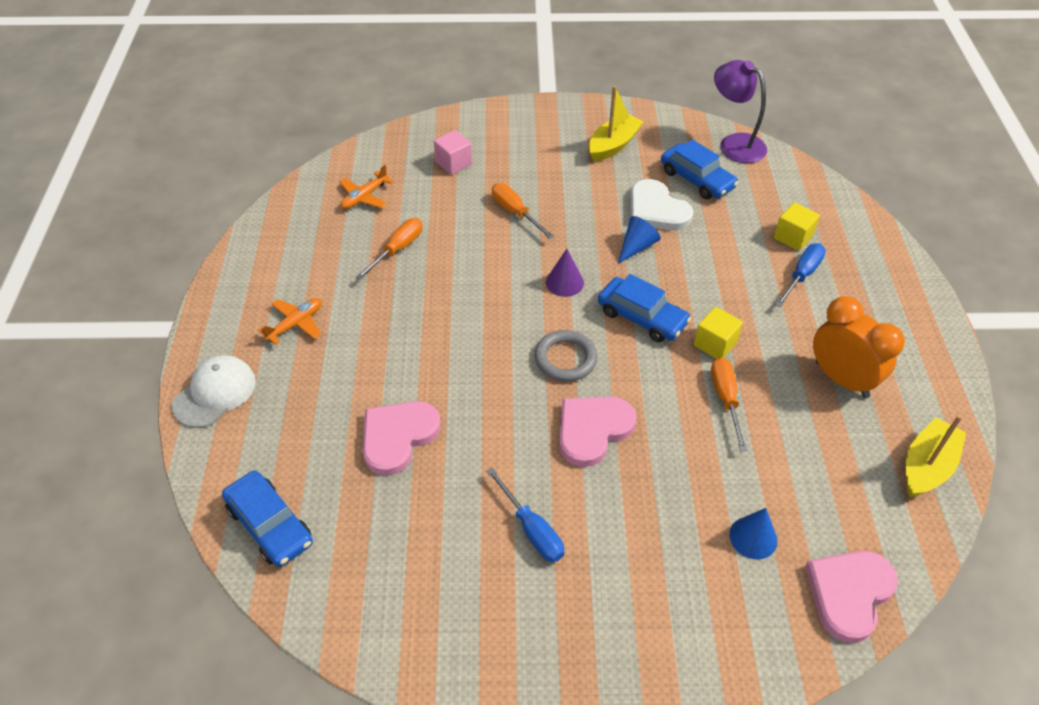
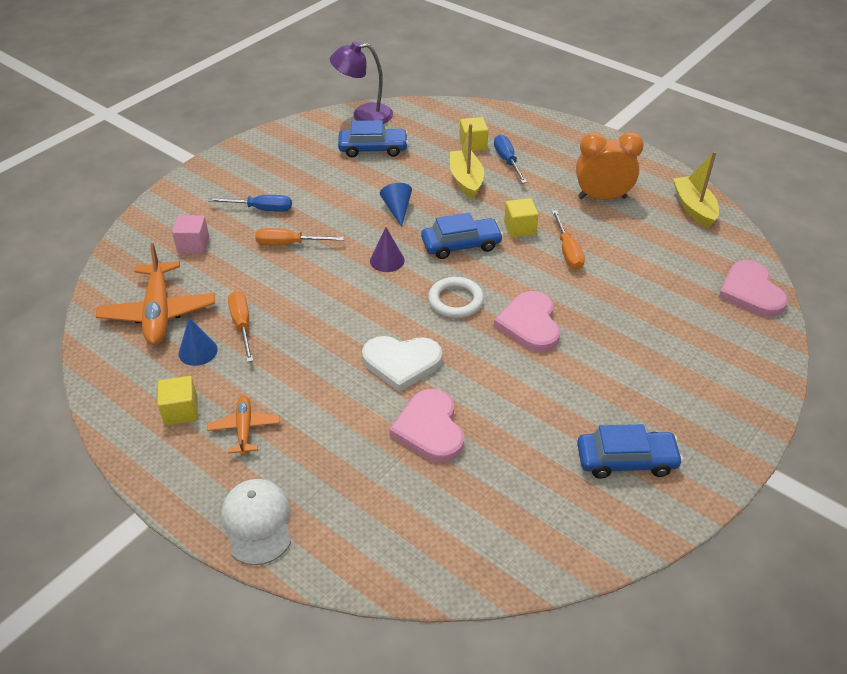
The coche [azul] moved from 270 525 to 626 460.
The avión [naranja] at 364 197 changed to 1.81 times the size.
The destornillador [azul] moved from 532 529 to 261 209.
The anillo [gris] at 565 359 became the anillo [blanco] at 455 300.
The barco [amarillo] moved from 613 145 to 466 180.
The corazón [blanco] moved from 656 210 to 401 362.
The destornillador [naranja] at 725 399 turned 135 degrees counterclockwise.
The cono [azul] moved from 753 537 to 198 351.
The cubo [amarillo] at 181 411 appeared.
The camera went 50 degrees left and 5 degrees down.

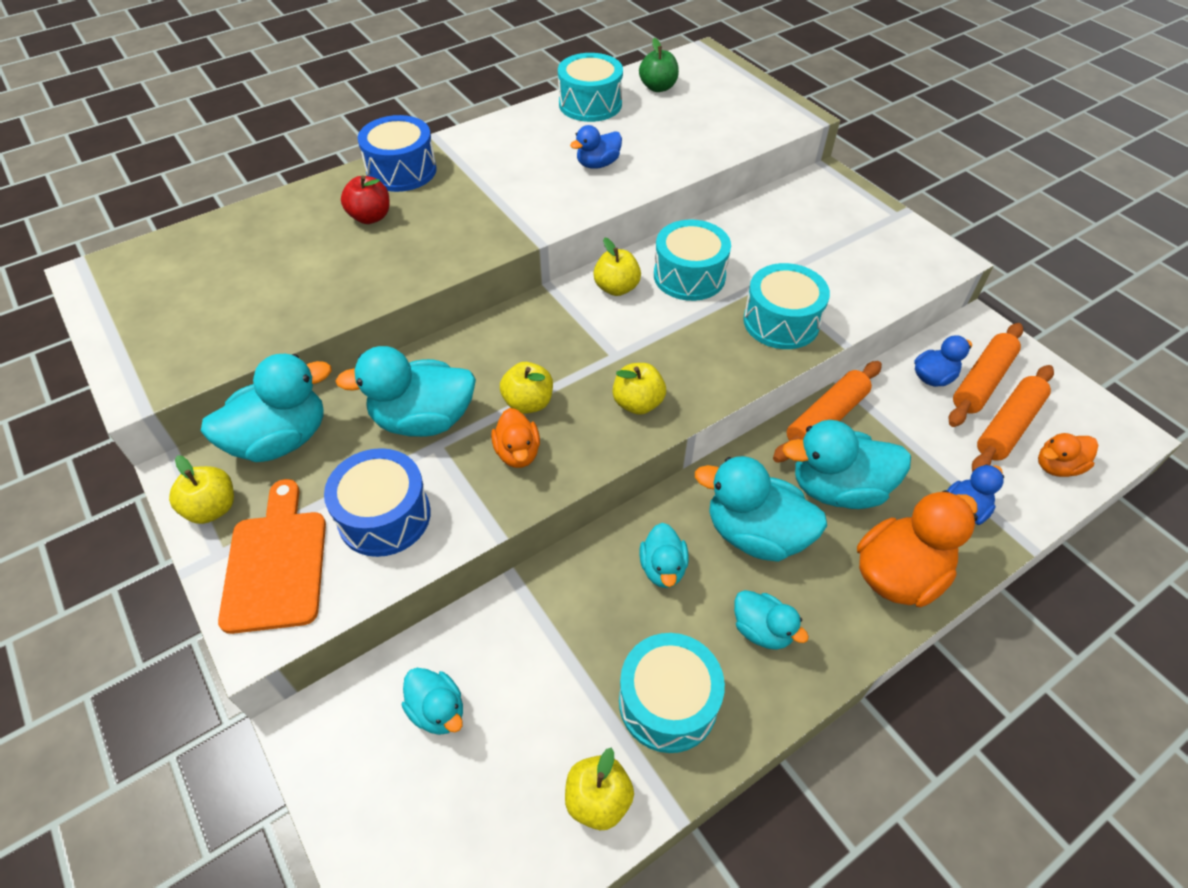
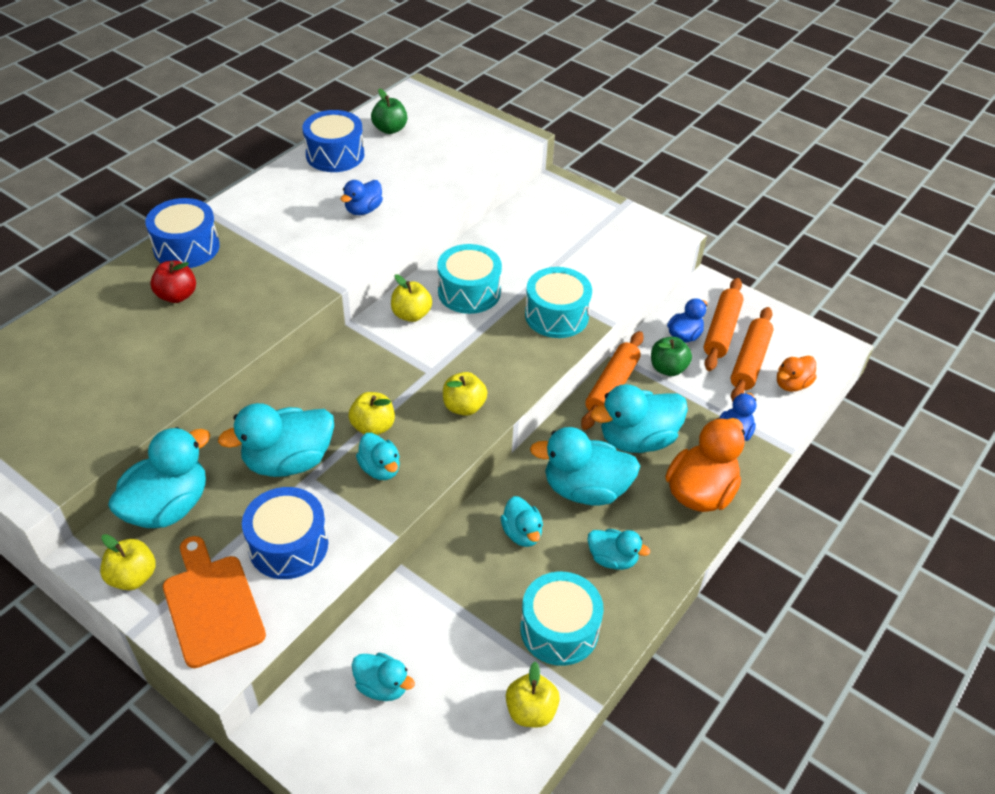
The pato [naranja] at 518 453 became the pato [turquesa] at 380 469.
The tambor [turquesa] at 590 104 became the tambor [azul] at 335 155.
The manzana [verde] at 668 368 appeared.
The camera went 20 degrees left and 5 degrees down.

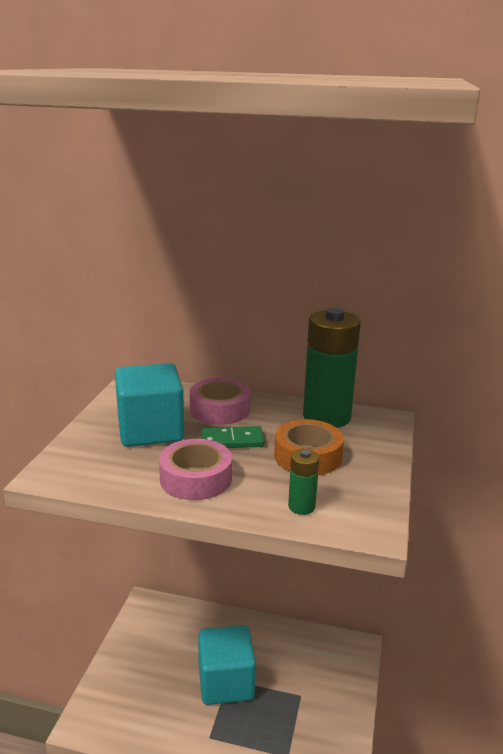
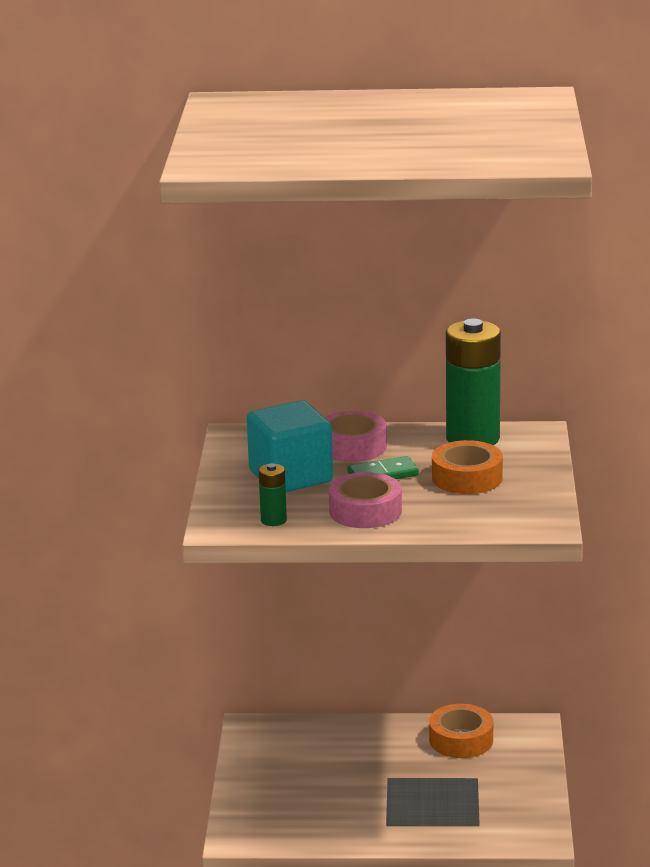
The cubo [turquesa] at 226 682 disappeared.
The pila [verde] moved from 301 506 to 273 520.
The cinta adhesiva [naranja] at 461 740 appeared.
The camera went 10 degrees left and 0 degrees up.

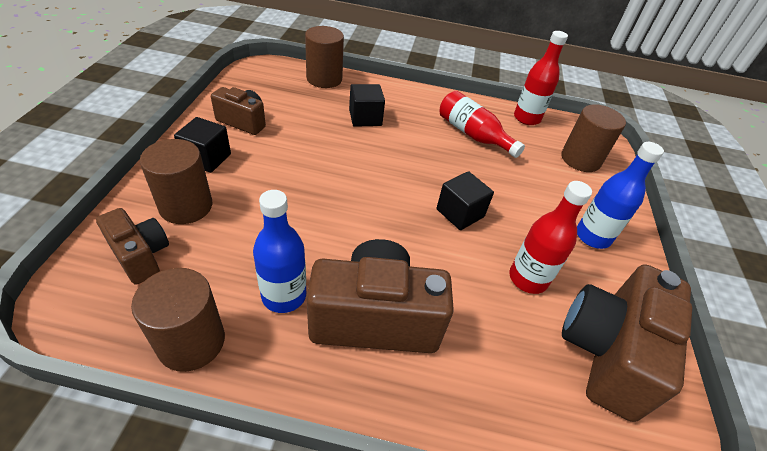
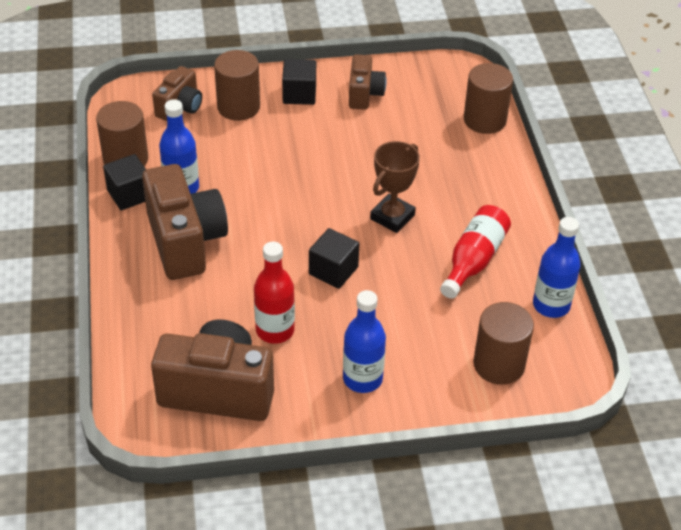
The cubo [negro] moved from 365 118 to 129 195.
The botella [rojo] at 526 118 became the botella [azul] at 551 305.
The trofeo [marrón] at 392 217 appeared.
The camera went 75 degrees right and 0 degrees up.

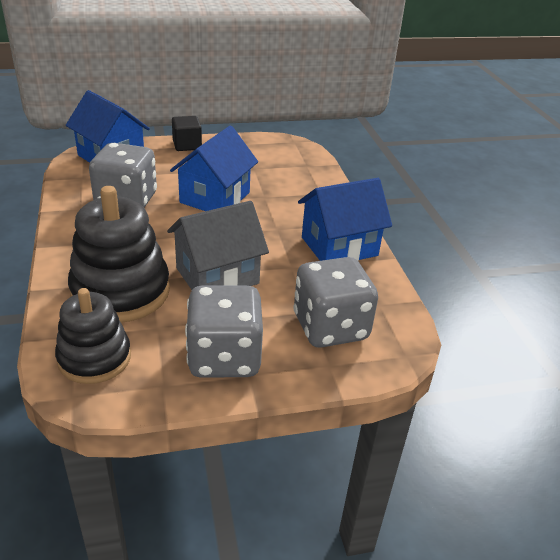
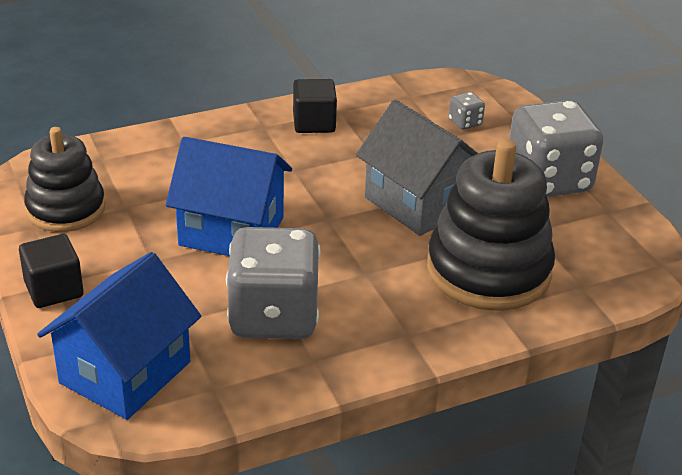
The juguete apilable [negro] moved from 94 358 to 66 209.
The dado [gris] at 330 327 changed to 0.40 times the size.
The casa [azul] at 339 246 was replaced by the cubo [negro] at 314 123.
The camera went 100 degrees left and 0 degrees up.

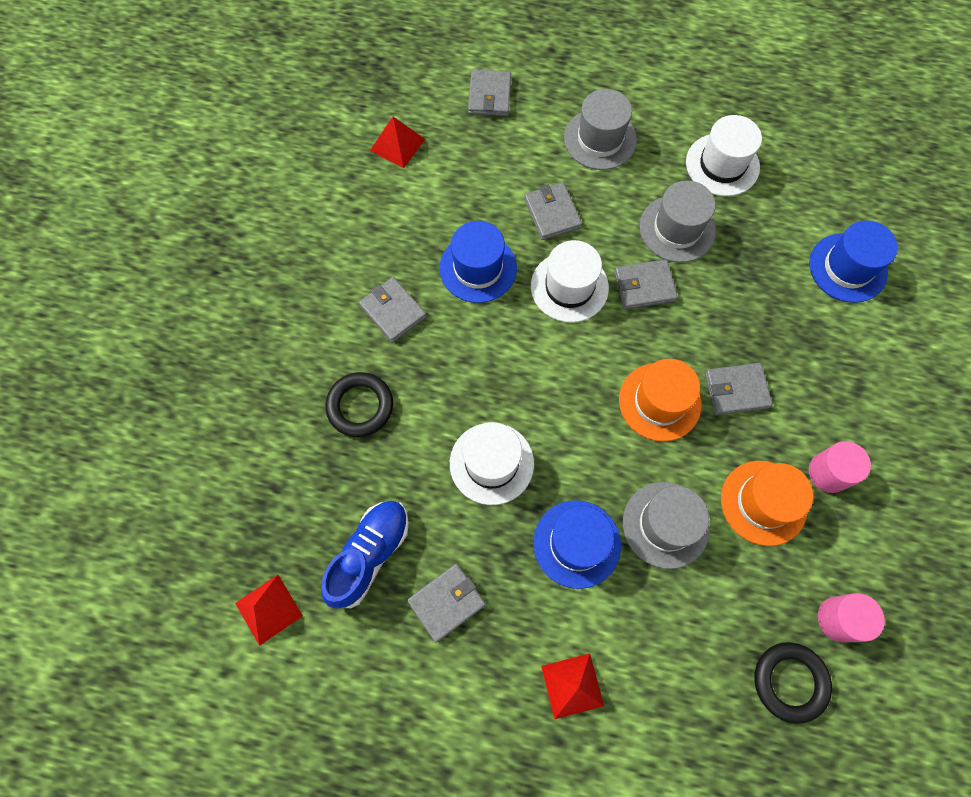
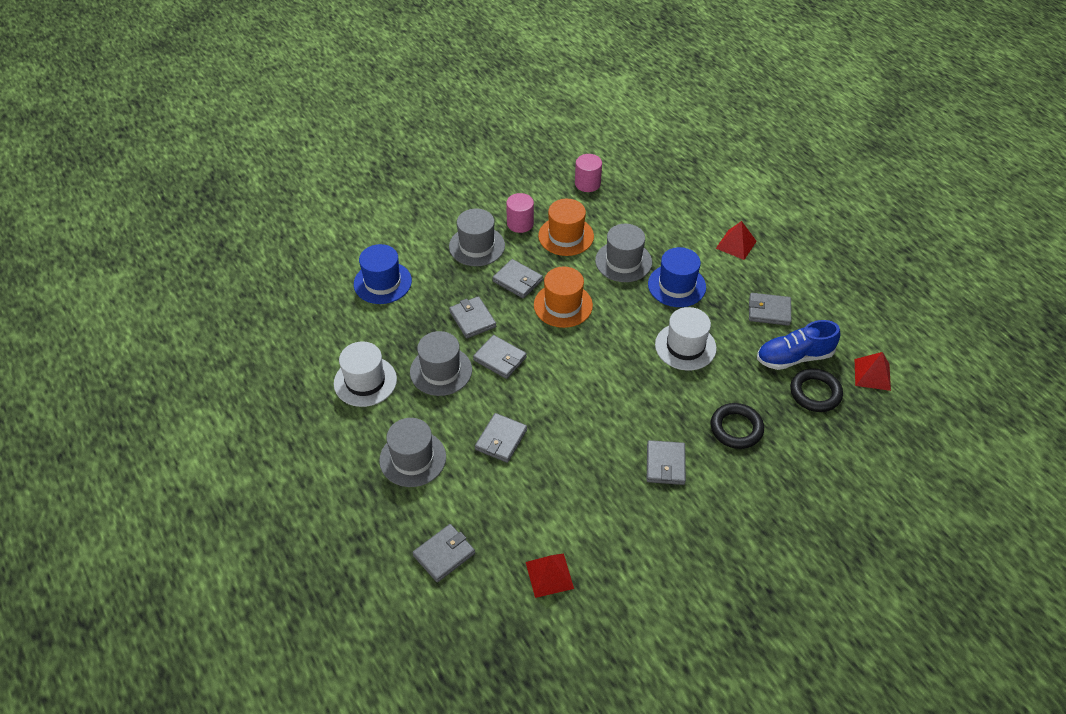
The sombrero [azul] at 478 268 disappeared.
The sombrero [blanco] at 569 287 disappeared.
The anillo [negro] moved from 789 682 to 815 393.
The sombrero [gris] at 477 246 appeared.
The cartera [gris] at 472 319 appeared.
The camera went 135 degrees left and 20 degrees down.

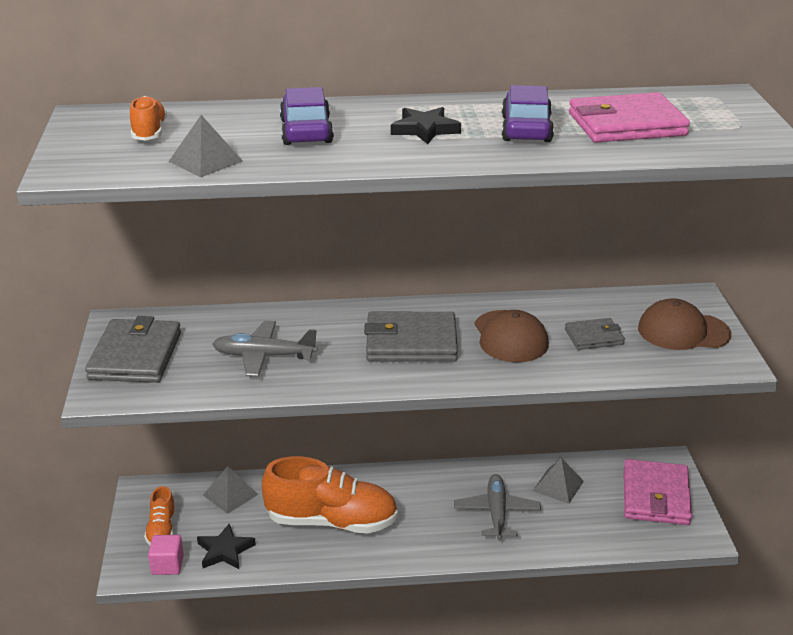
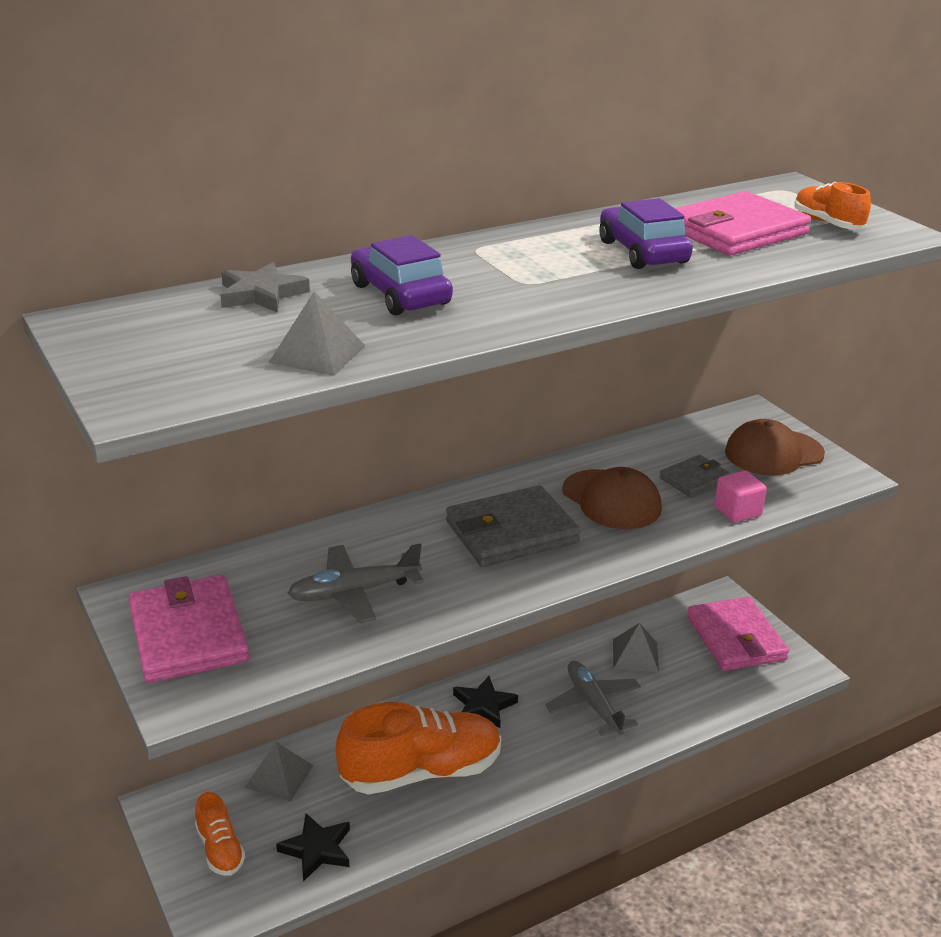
The cartera [gris] at 135 356 became the cartera [rosa] at 188 634.
The zapato [naranja] moved from 149 132 to 827 223.
The cubo [rosa] moved from 167 565 to 737 511.
The estrella [negro] moved from 425 129 to 483 706.
The estrella [gris] at 261 294 appeared.
The camera went 25 degrees left and 0 degrees up.

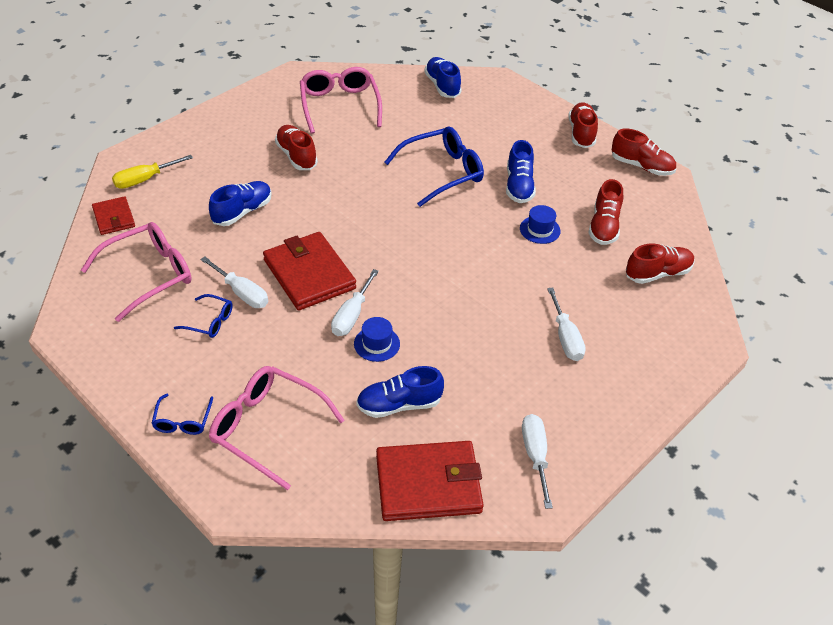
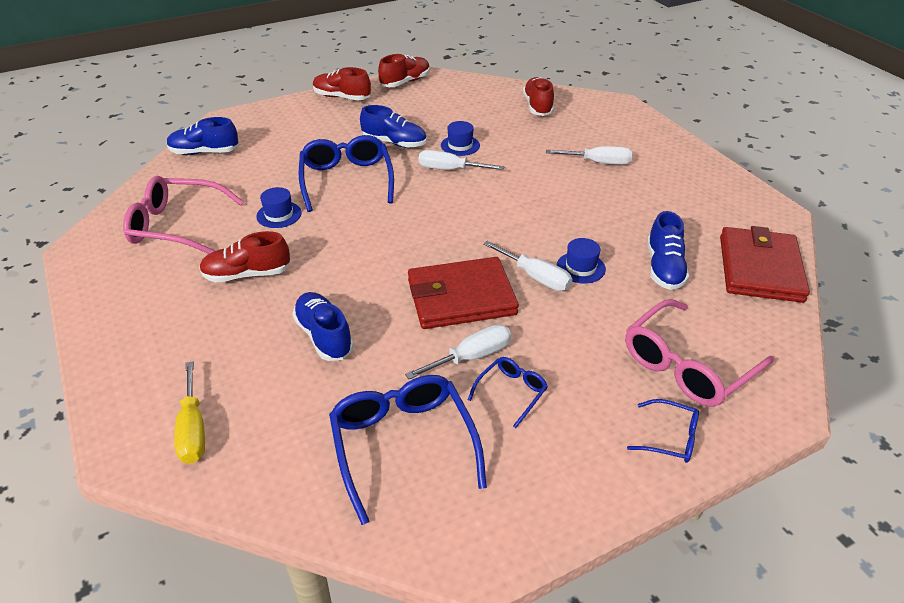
The gafas [rosa] at 149 275 became the gafas [azul] at 403 445.
The cartera [rojo] at 114 218 disappeared.
The destornillador [blanco] moved from 535 456 to 450 169.
The zapato [rojo] at 604 226 disappeared.
The sombrero [azul] at 279 215 appeared.
The camera went 70 degrees left and 5 degrees down.

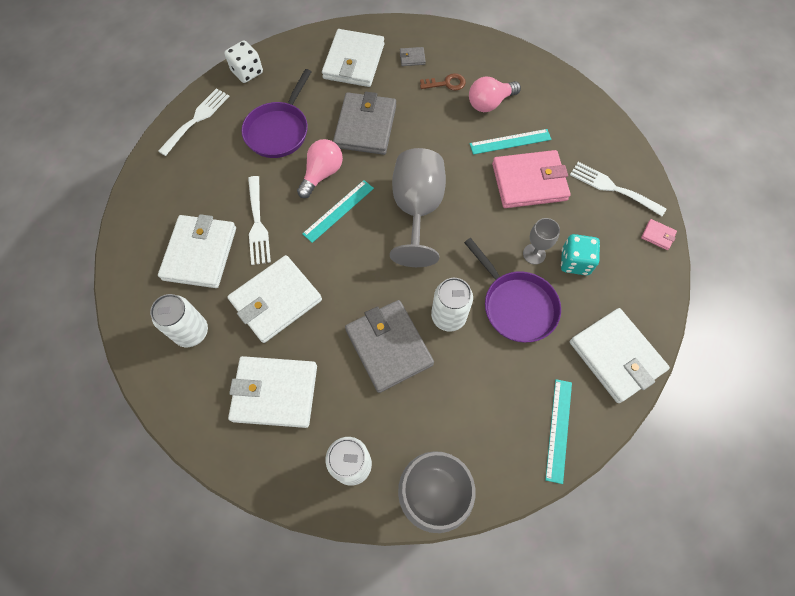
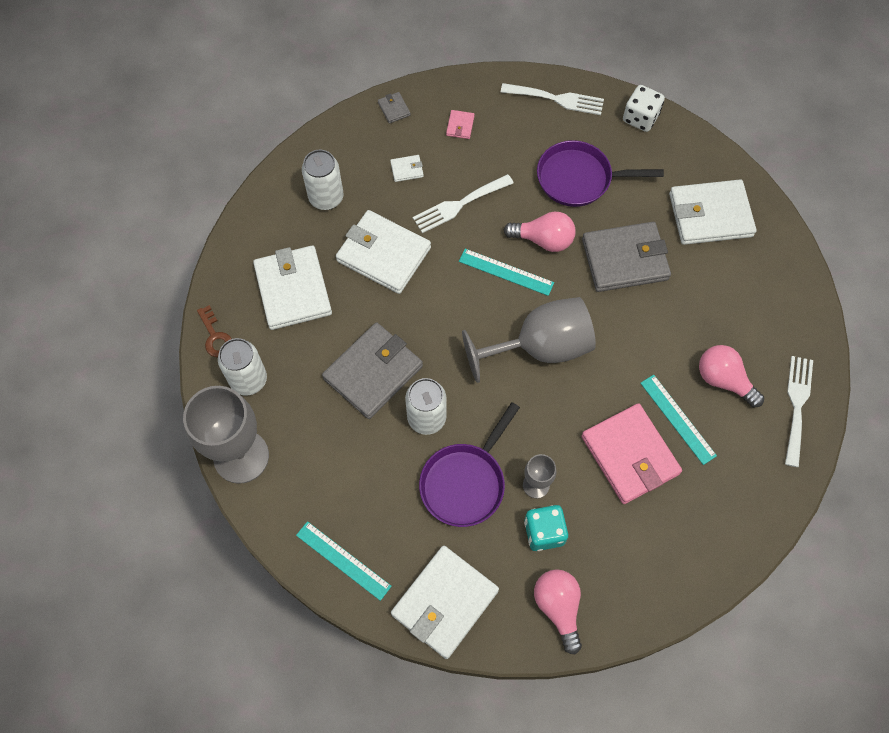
The cartera [blanco] at 200 253 changed to 0.41 times the size.
The cartera [gris] moved from 412 58 to 394 109.
The llave [marrón] moved from 446 83 to 215 336.
The regla [turquesa] at 558 429 turned 45 degrees clockwise.
The tenedor [blanco] moved from 612 188 to 797 405.
The cartera [rosa] moved from 657 235 to 460 126.
The bombilla [rosa] at 558 607 appeared.
The camera went 70 degrees right and 0 degrees up.

